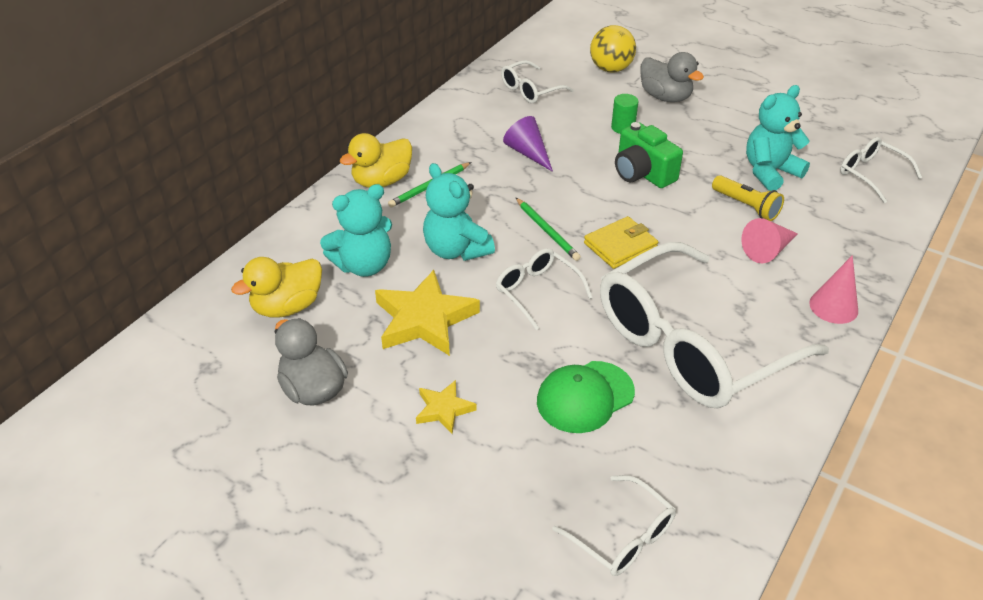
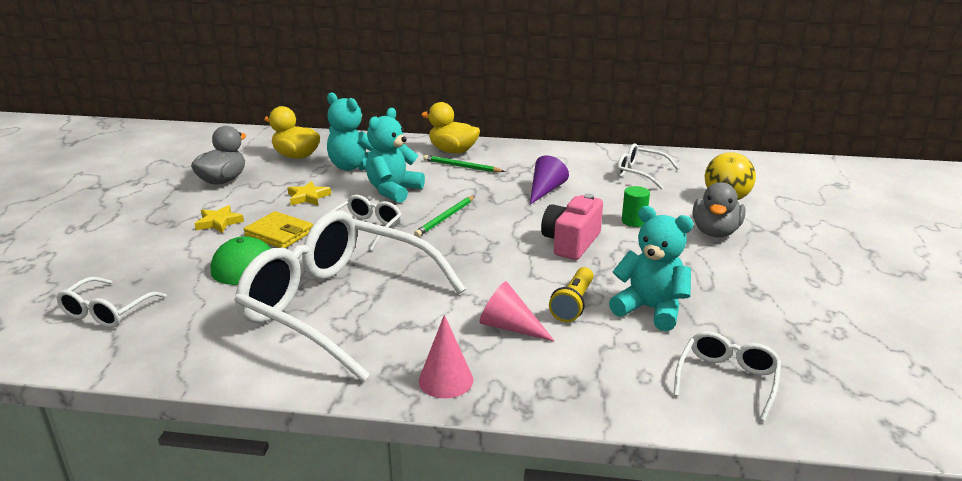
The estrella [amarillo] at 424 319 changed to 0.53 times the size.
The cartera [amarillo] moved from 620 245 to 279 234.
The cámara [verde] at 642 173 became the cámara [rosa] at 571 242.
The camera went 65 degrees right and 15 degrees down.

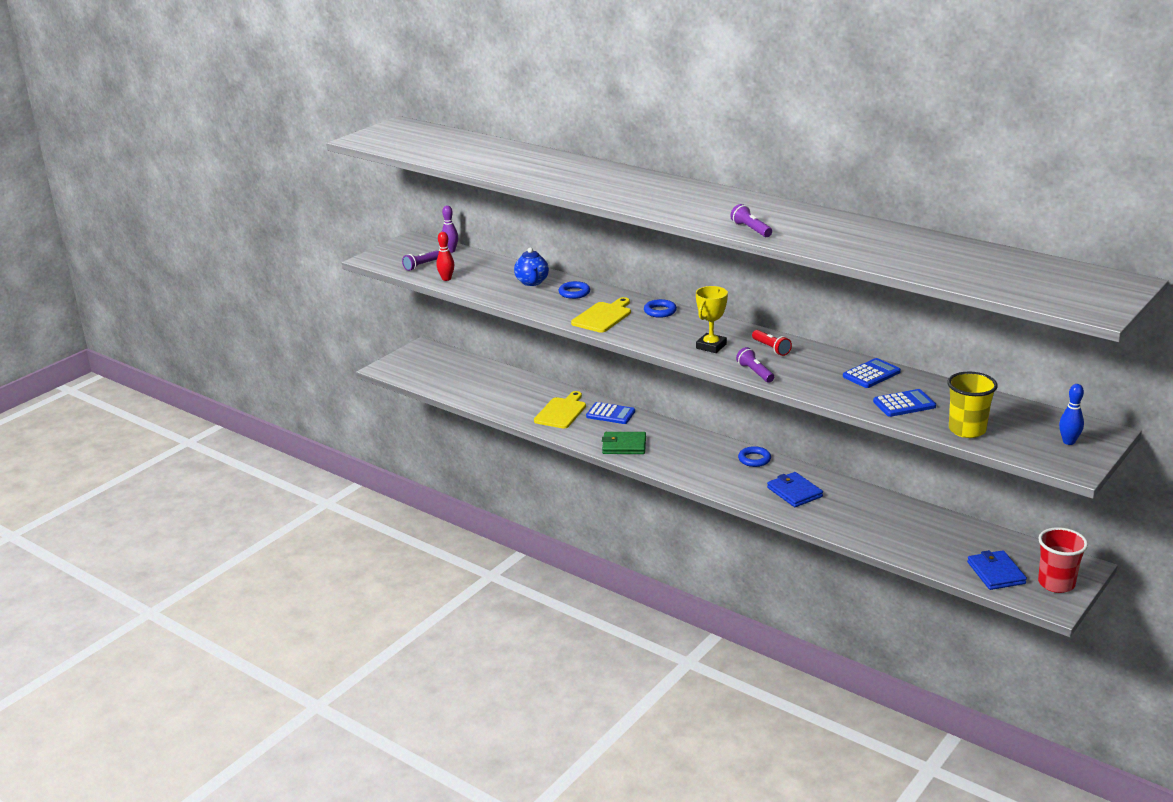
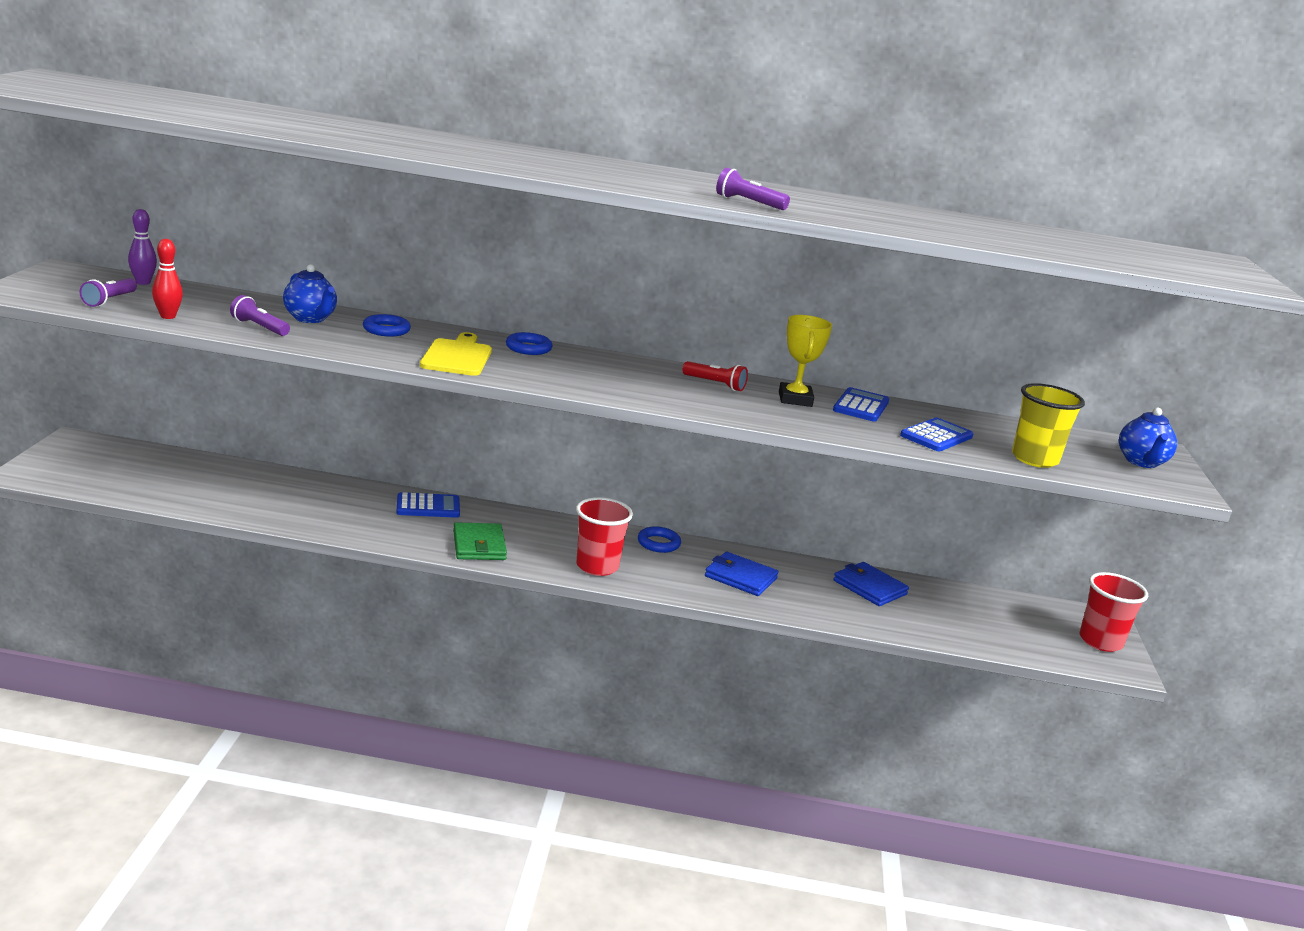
The tabla de cortar [amarillo] at 561 412 disappeared.
The cartera [verde] at 624 445 turned 75 degrees counterclockwise.
The trofeo [amarillo] moved from 711 346 to 795 399.
The lámpara de mano [morado] moved from 755 373 to 259 327.
The cartera [azul] moved from 996 573 to 869 587.
The bolo [azul] at 1068 442 was replaced by the tetera [azul] at 1141 462.
The vaso [rojo] at 597 566 appeared.
The camera went 35 degrees left and 5 degrees down.

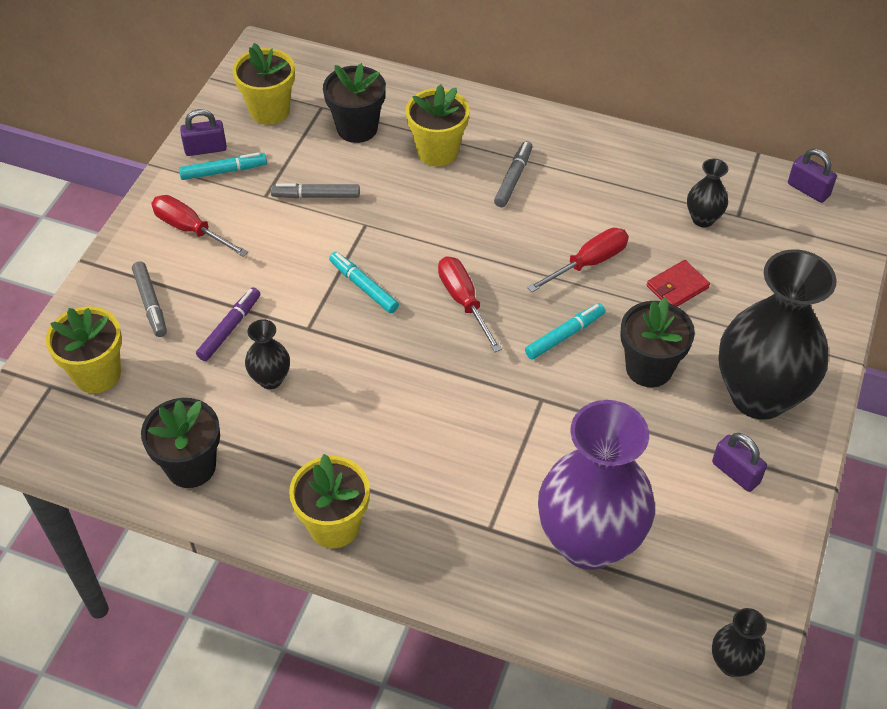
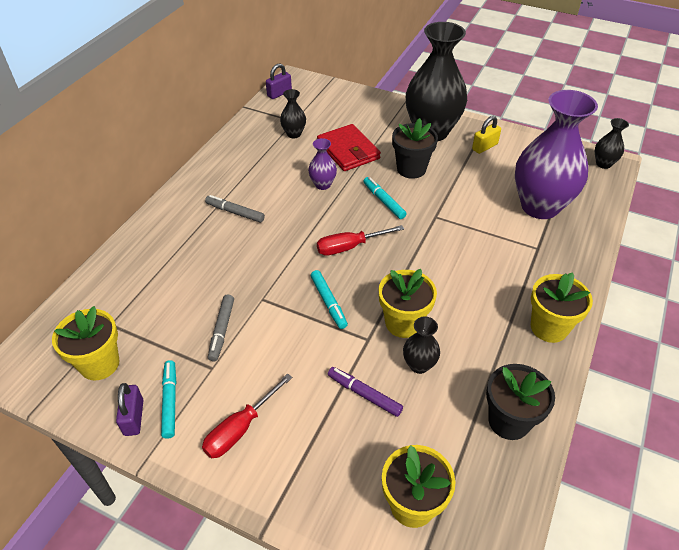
The rotulador [gris] at 150 303 disappeared.
The maceta [negro] at 357 128 disappeared.
The rotulador [turquesa] at 363 286 turned 75 degrees counterclockwise.
The maceta [amarillo] moved from 437 151 to 403 323.
The destornillador [rojo] at 588 263 was replaced by the florero [morado] at 322 184.
The cartera [rojo] at 677 287 changed to 1.73 times the size.
The candado [morado] at 735 473 became the candado [amarillo] at 484 147.
The camera went 85 degrees left and 5 degrees down.

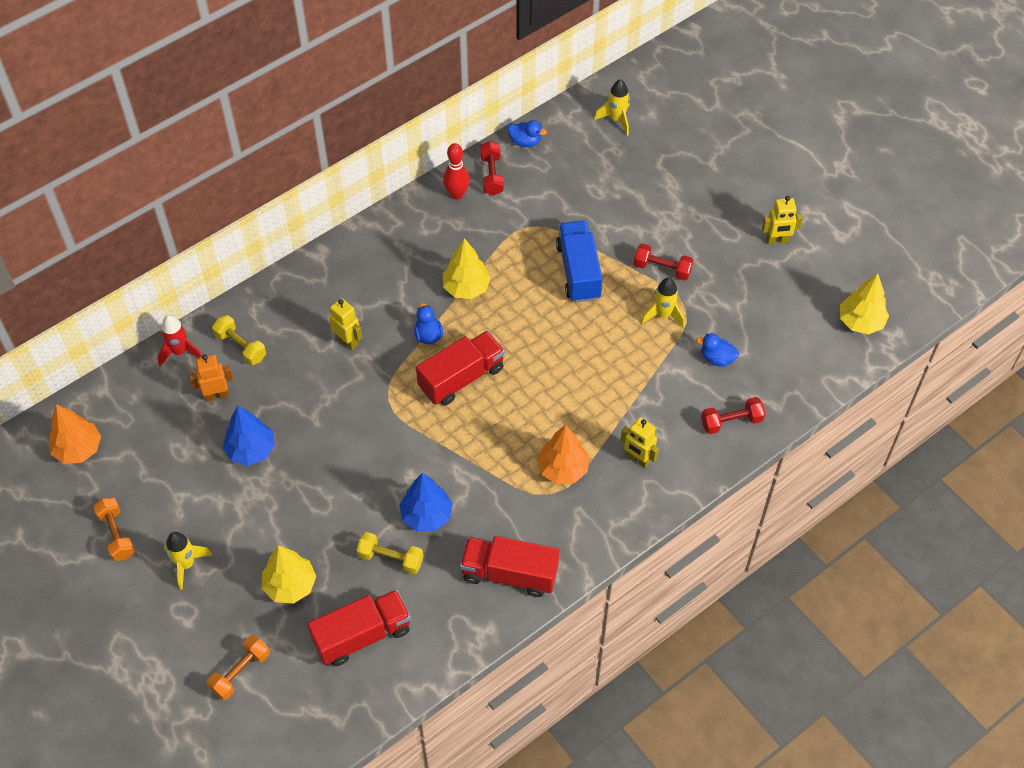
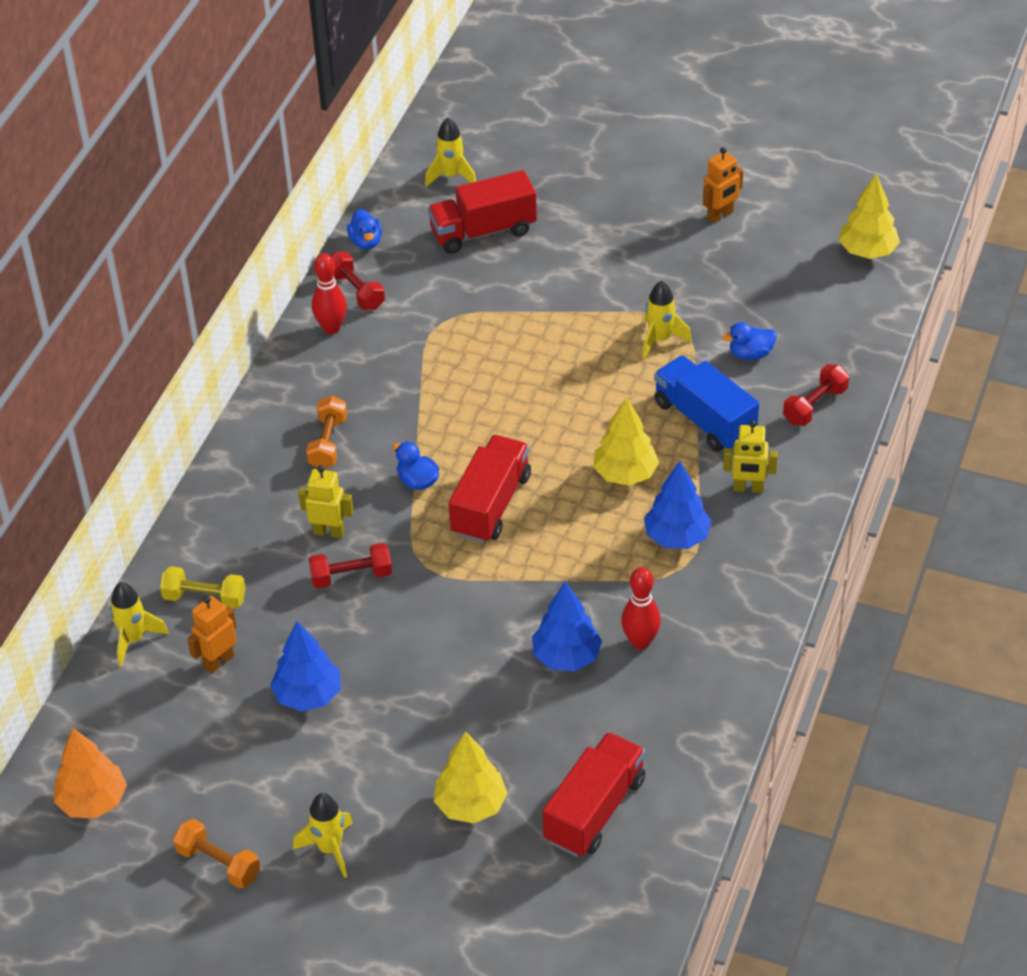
The cohete [rojo] at 180 352 became the cohete [amarillo] at 134 639.
The mancuerna [naranja] moved from 240 672 to 328 443.
The mancuerna [amarillo] at 390 558 disappeared.
The árbol [amarillo] moved from 466 288 to 625 474.
The camión [rojo] moved from 509 574 to 483 231.
The pato [azul] at 525 141 turned 90 degrees clockwise.
The árbol [naranja] at 563 469 became the árbol [azul] at 677 537.
The camión [azul] moved from 578 271 to 704 420.
The mancuerna [rojo] moved from 662 269 to 351 576.
The robot [amarillo] at 777 240 became the robot [naranja] at 720 215.
The bolo [rojo] at 640 642 appeared.
The camera went 30 degrees left and 10 degrees down.

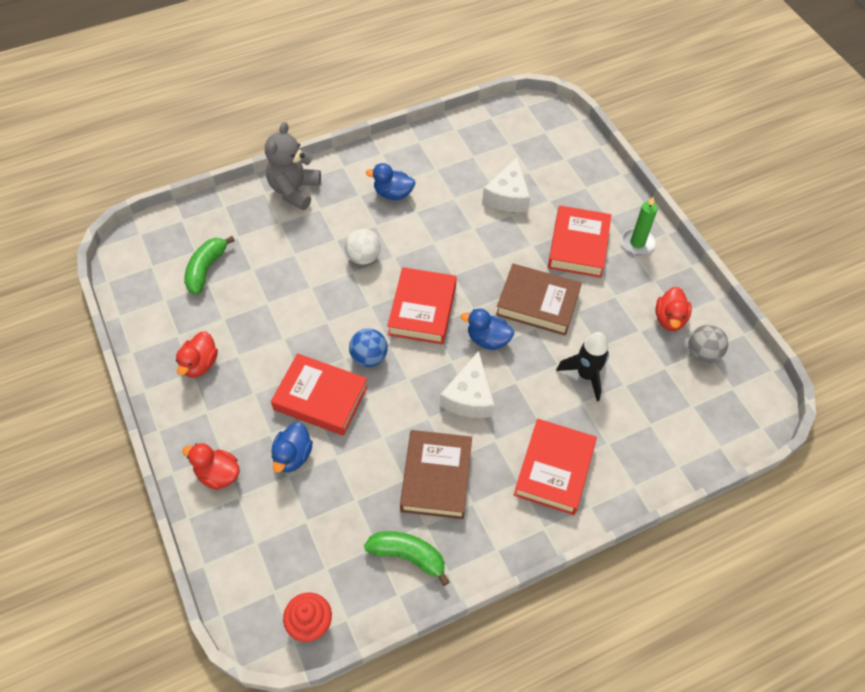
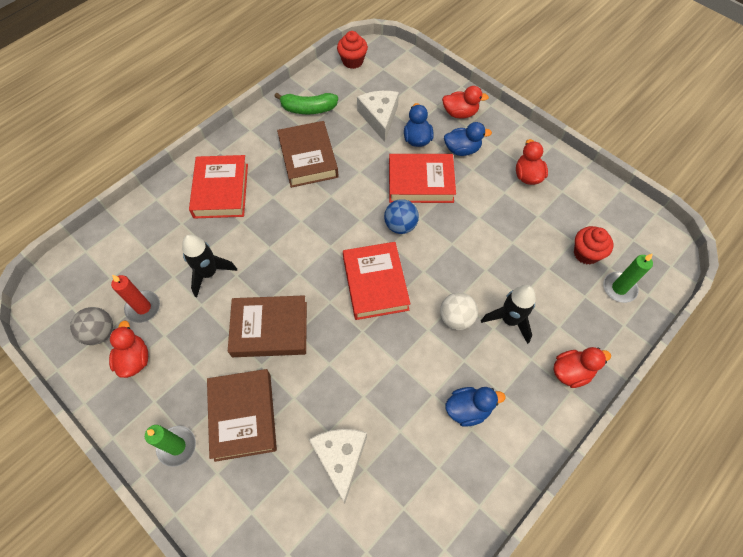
The plátano [verde] at 206 269 was replaced by the magdalena [rojo] at 586 253.
The osito [gris] at 294 190 was replaced by the pato [rojo] at 571 372.
The queso [blanco] moved from 469 397 to 379 117.
The pato [azul] moved from 488 339 to 462 149.
The libro [rojo] at 578 246 became the libro [marrón] at 243 416.
The vela [rojo] at 143 307 appeared.
The cohete [negro] at 509 320 appeared.
The vela [verde] at 619 288 appeared.
The camera went 160 degrees right and 5 degrees up.

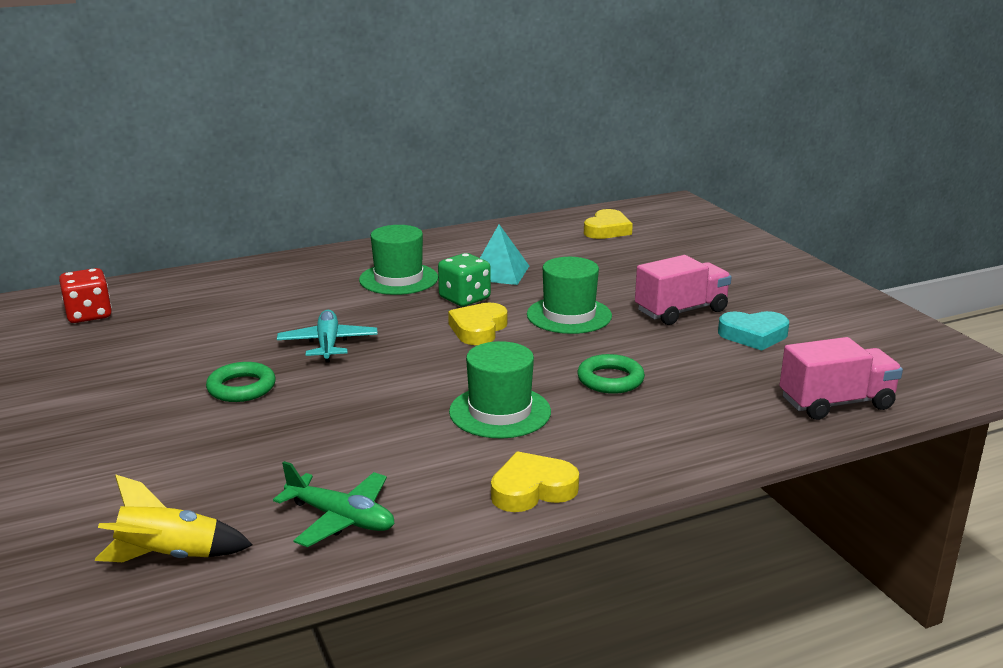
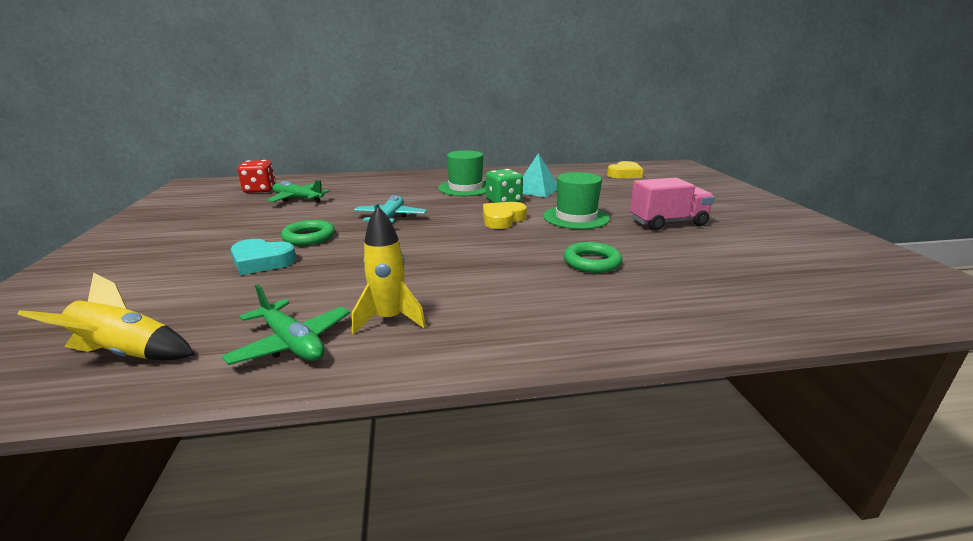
The sombrero [verde] at 500 412 disappeared.
The corazón [amarillo] at 532 489 disappeared.
The corazón [turquesa] moved from 753 335 to 262 261.
The camión [rosa] at 836 403 disappeared.
The avión [verde] at 298 199 appeared.
The cohete [amarillo] at 390 319 appeared.
The camera went 15 degrees right and 0 degrees up.

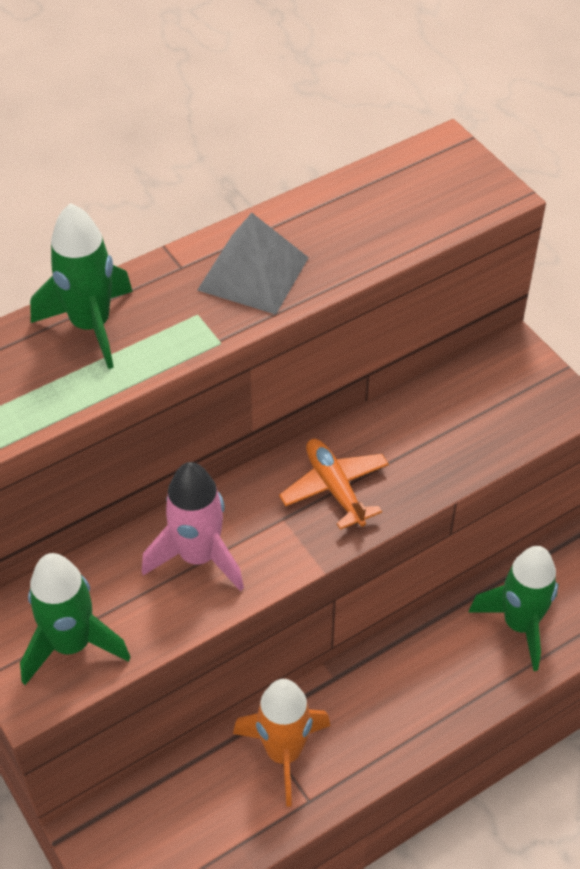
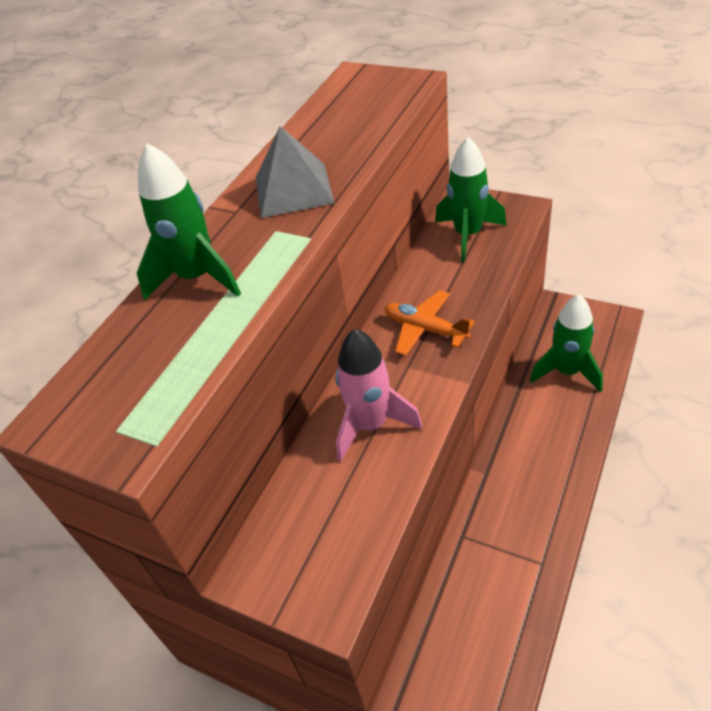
The cohete [verde] moved from 72 645 to 468 235.
The cohete [naranja] at 284 753 disappeared.
The camera went 25 degrees left and 5 degrees down.

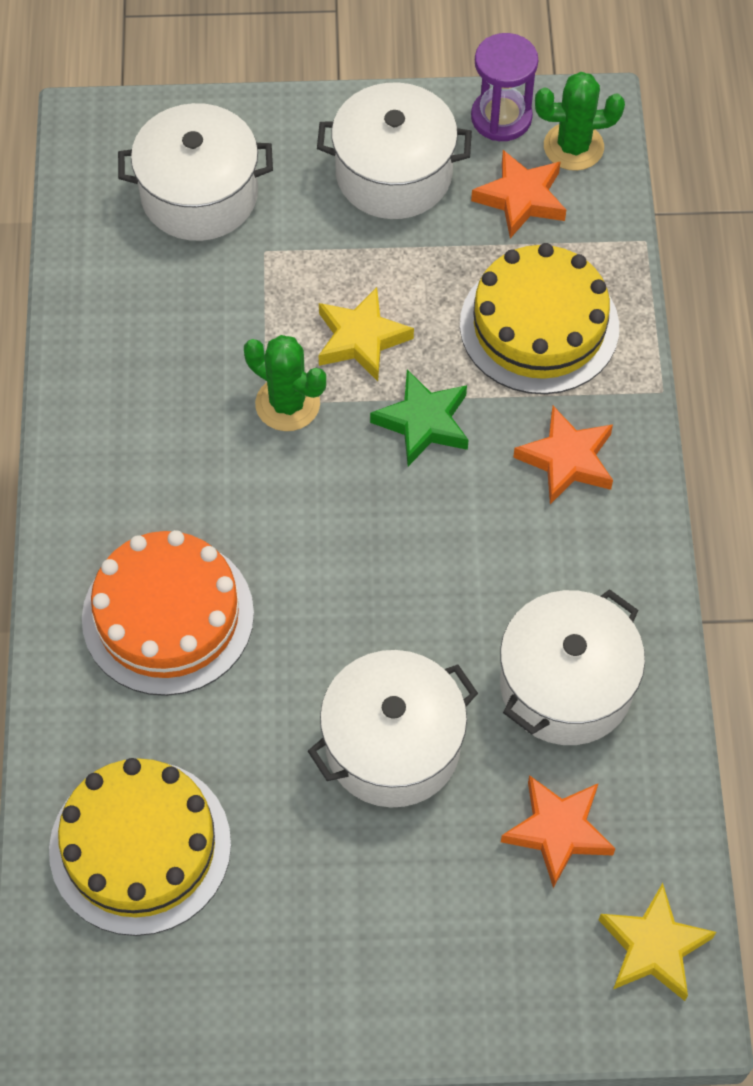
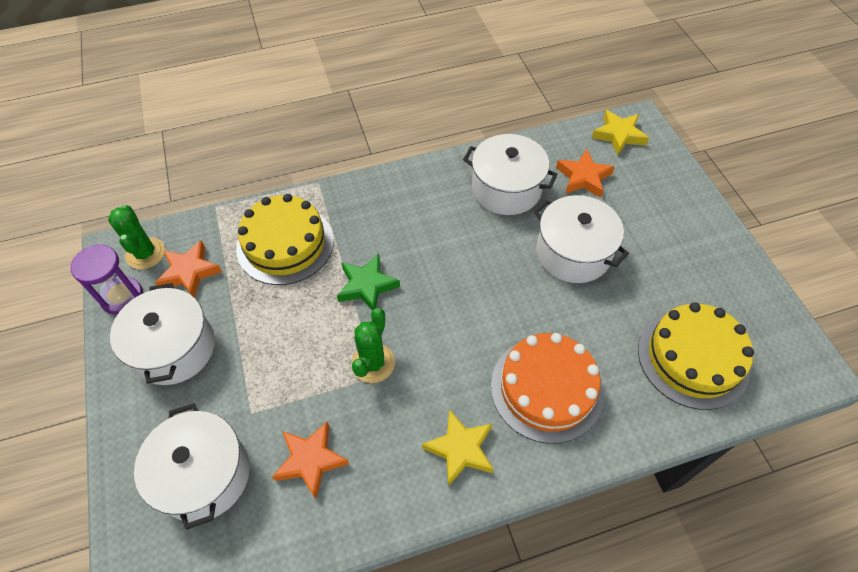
The estrella [amarillo] moved from 361 339 to 460 449.
The estrella [naranja] moved from 567 459 to 310 460.
The camera went 105 degrees left and 5 degrees down.

